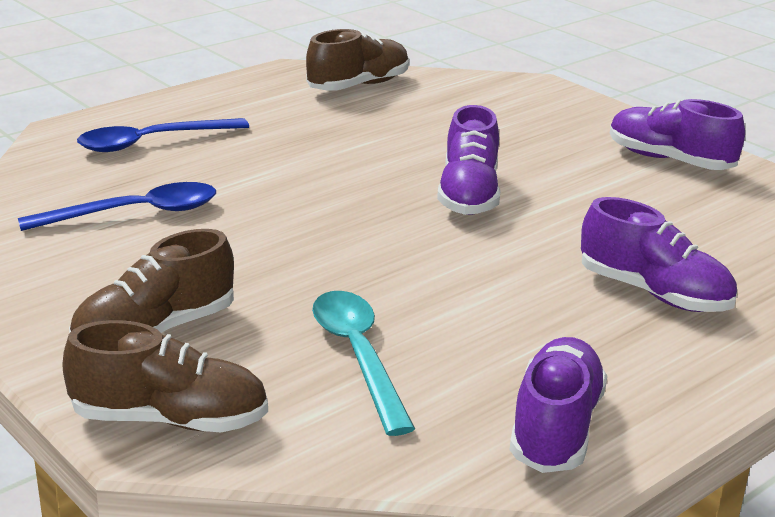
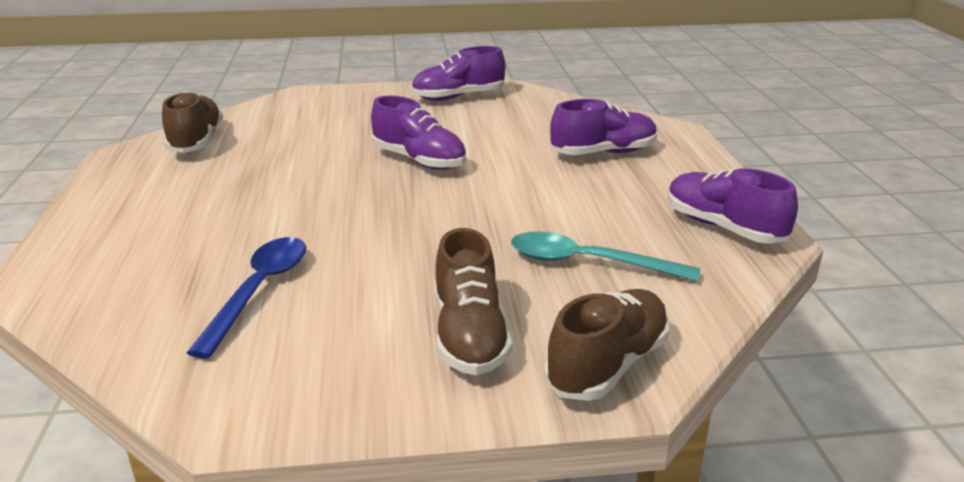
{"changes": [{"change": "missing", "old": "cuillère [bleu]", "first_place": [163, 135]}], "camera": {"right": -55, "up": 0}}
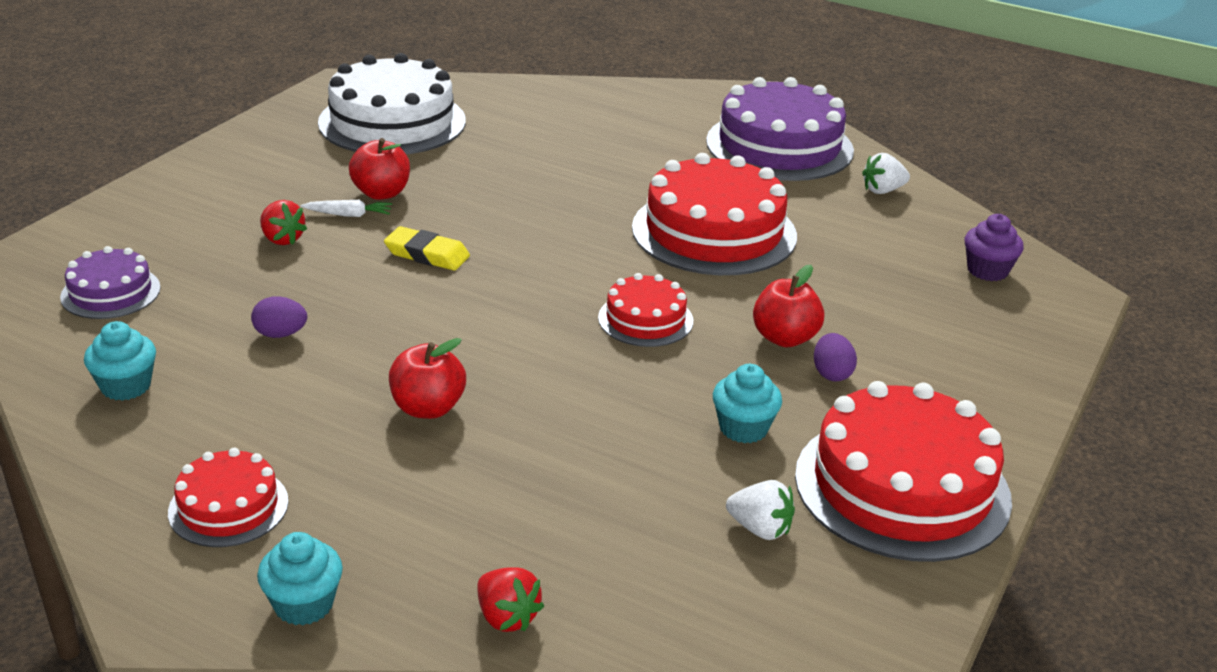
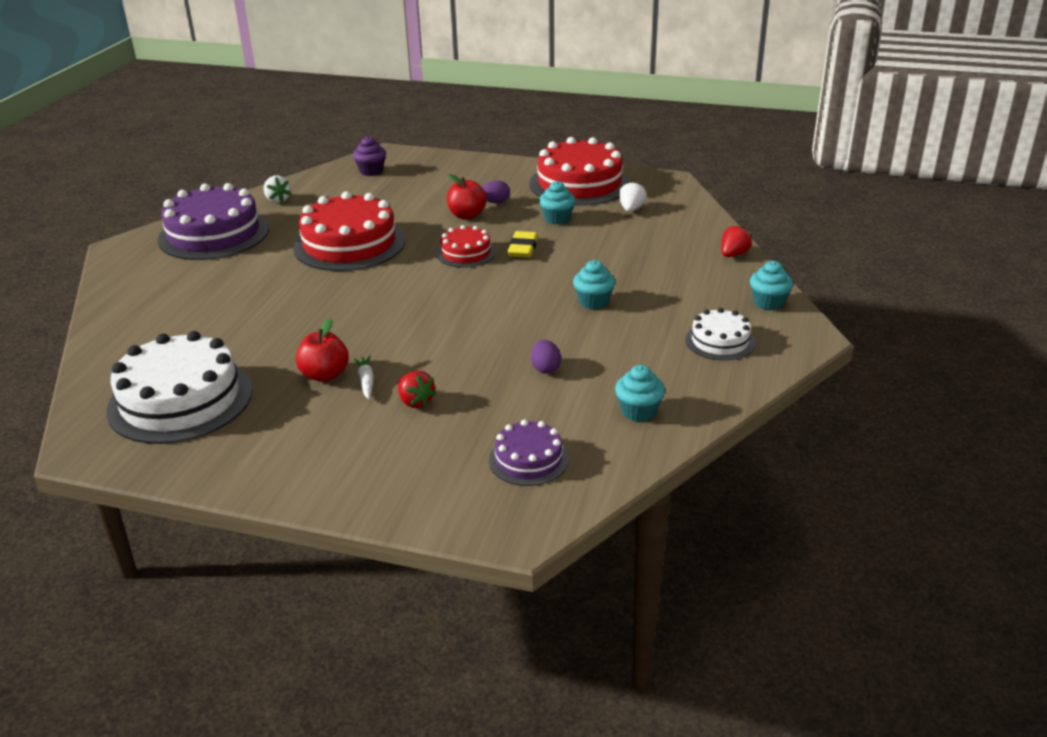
{"changes": [{"change": "relocated", "old": "gomme [jaune]", "first_place": [427, 248], "second_place": [522, 244]}, {"change": "exchanged", "old": "pomme [rouge]", "new": "muffin [turquoise]", "first_place": [427, 378], "second_place": [594, 285]}, {"change": "colour", "old": "gâteau [rouge]", "new": "gâteau [blanc]", "first_place": [228, 497], "second_place": [720, 334]}, {"change": "spun", "old": "fraise [rouge]", "first_place": [283, 222], "second_place": [417, 389], "degrees": 105}], "camera": {"right": -100, "up": 0}}
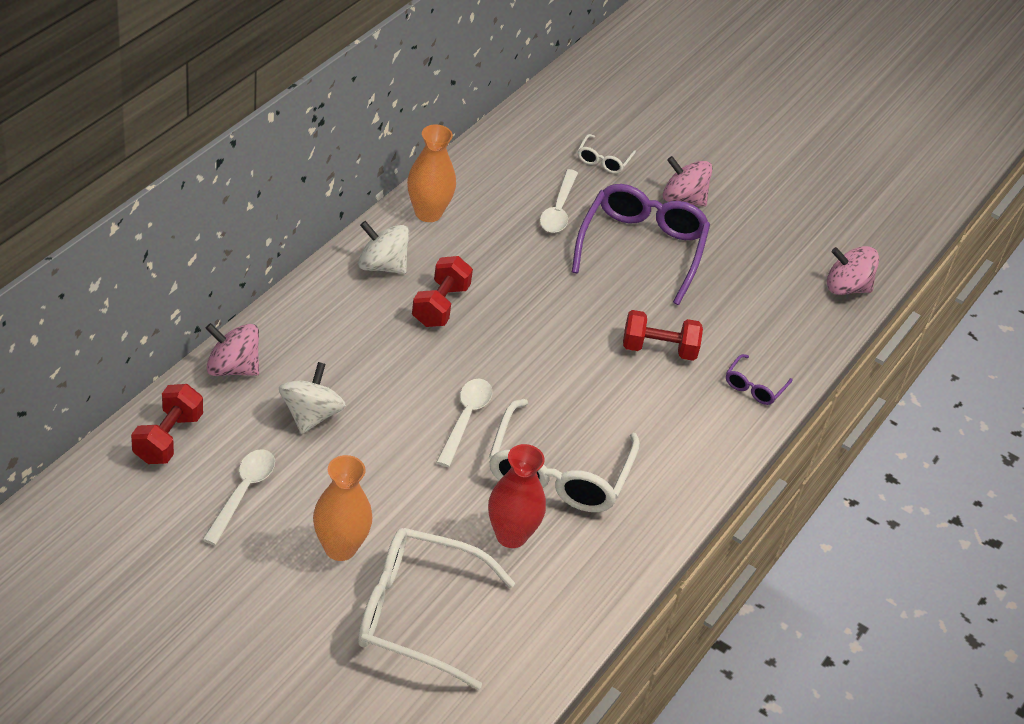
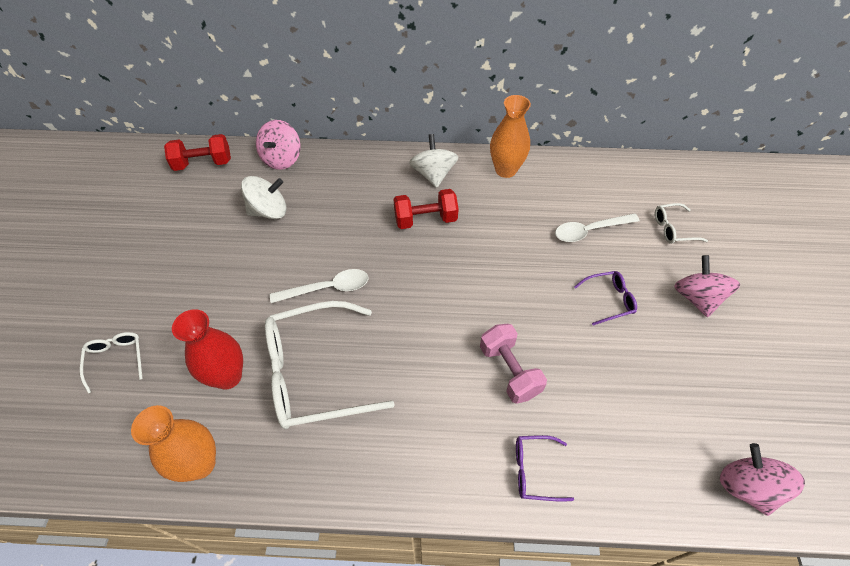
{"changes": [{"change": "missing", "old": "cuillère [blanc]", "first_place": [238, 497]}, {"change": "relocated", "old": "vase [orange]", "first_place": [342, 508], "second_place": [173, 443]}, {"change": "colour", "old": "haltère [rouge]", "new": "haltère [rose]", "first_place": [663, 335], "second_place": [513, 364]}, {"change": "spun", "old": "toupie [rose]", "first_place": [232, 349], "second_place": [278, 145], "degrees": -150}, {"change": "size", "old": "lunettes [blanc]", "first_place": [436, 609], "second_place": [111, 362], "factor": 0.45}, {"change": "size", "old": "lunettes [violet]", "first_place": [641, 244], "second_place": [605, 298], "factor": 0.45}], "camera": {"right": 65, "up": 10}}
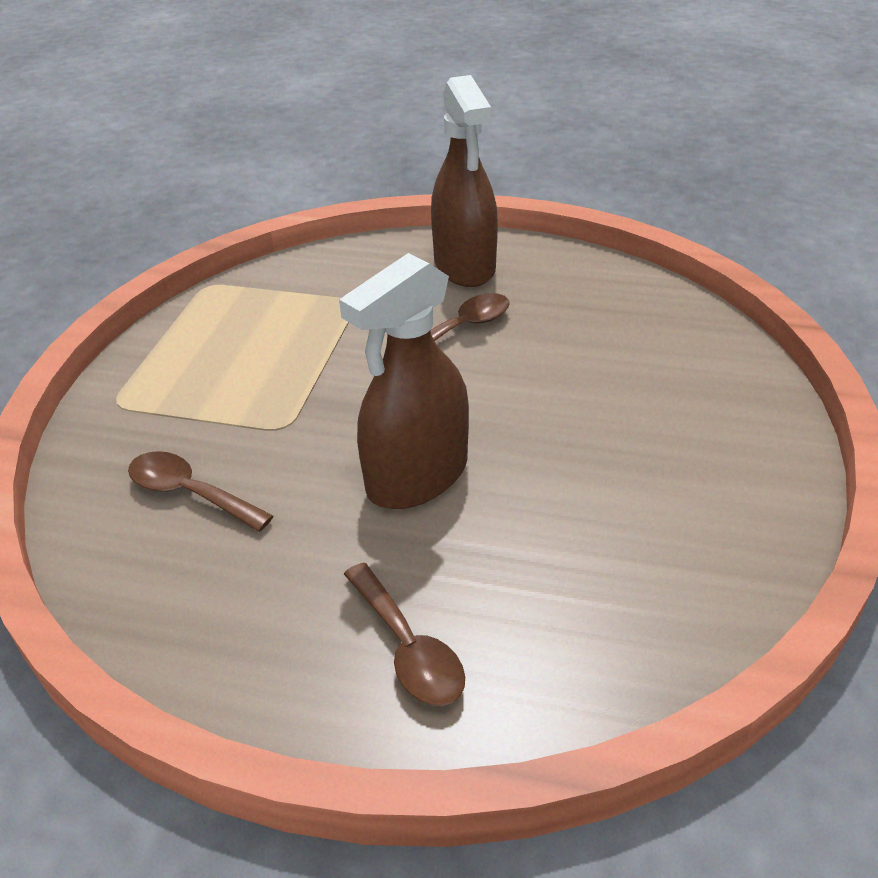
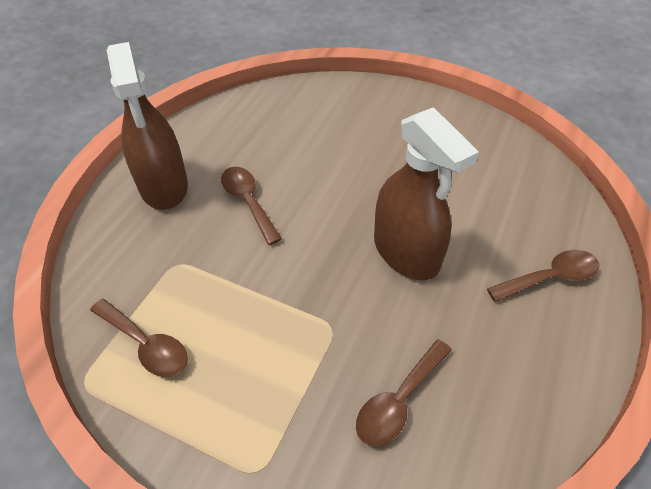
{"changes": [{"change": "appeared", "new": "cuillère [marron]", "second_place": [139, 338]}, {"change": "spun", "old": "vaporisateur [marron]", "first_place": [464, 181], "second_place": [147, 126], "degrees": 75}], "camera": {"right": -80, "up": 10}}
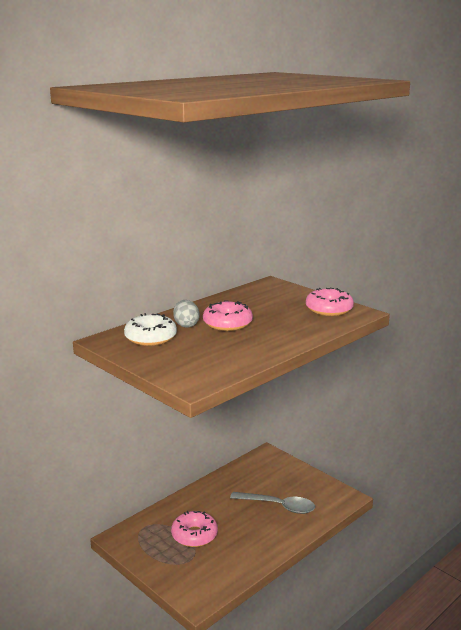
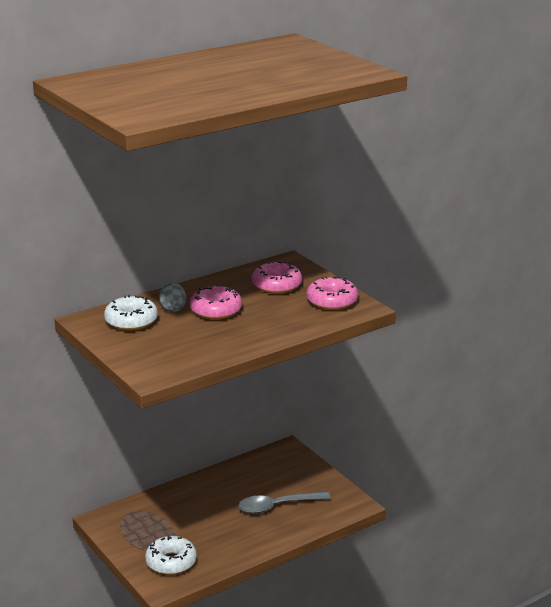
{"changes": [{"change": "appeared", "new": "beignet [blanc]", "second_place": [171, 555]}, {"change": "relocated", "old": "beignet [rose]", "first_place": [194, 529], "second_place": [277, 277]}, {"change": "spun", "old": "cuillère [gris]", "first_place": [272, 503], "second_place": [284, 502], "degrees": 135}], "camera": {"right": 10, "up": 5}}
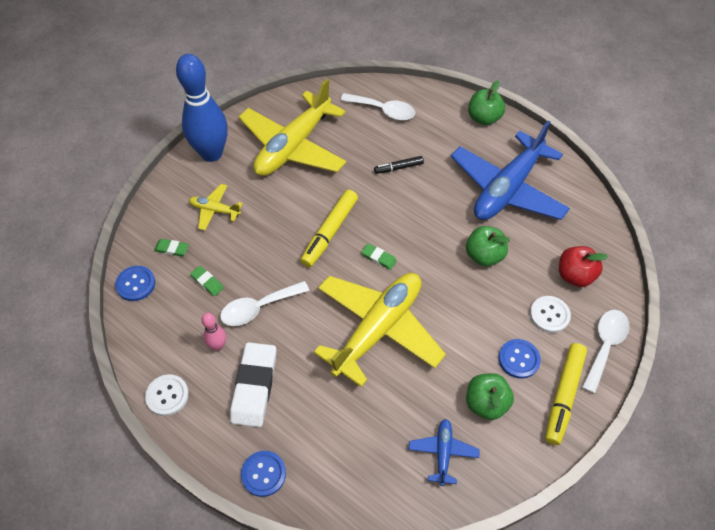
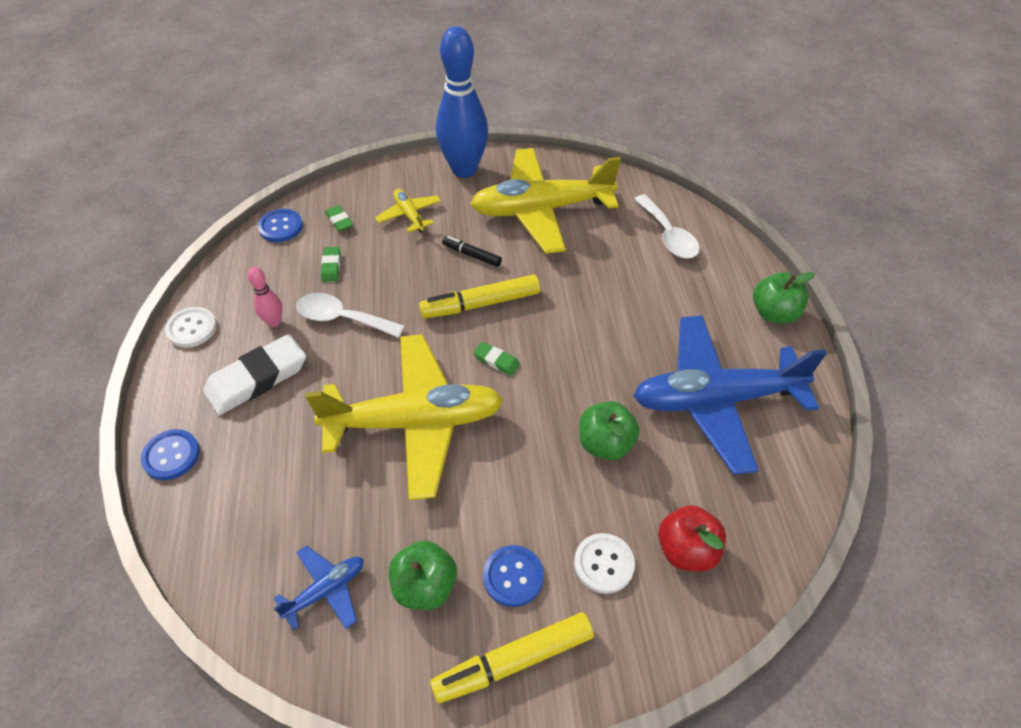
{"changes": [{"change": "missing", "old": "cuillère [blanc]", "first_place": [605, 352]}, {"change": "relocated", "old": "feutre [noir]", "first_place": [399, 165], "second_place": [472, 251]}, {"change": "spun", "old": "gomme [vert]", "first_place": [379, 257], "second_place": [496, 359], "degrees": -45}], "camera": {"right": 45, "up": -5}}
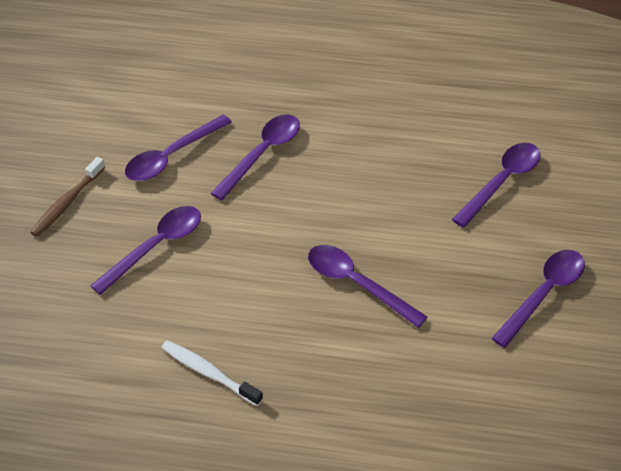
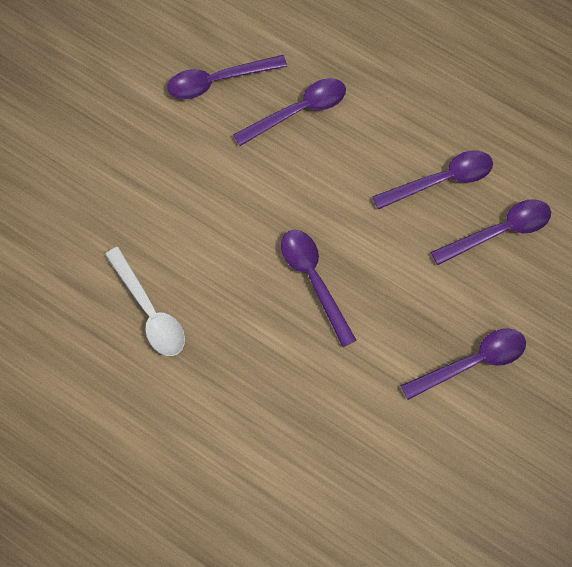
{"changes": [{"change": "missing", "old": "brosse à dents [marron]", "first_place": [67, 197]}, {"change": "relocated", "old": "cuillère [violet]", "first_place": [145, 250], "second_place": [432, 180]}, {"change": "exchanged", "old": "brosse à dents [blanc]", "new": "cuillère [blanc]", "first_place": [212, 373], "second_place": [145, 301]}], "camera": {"right": 25, "up": 20}}
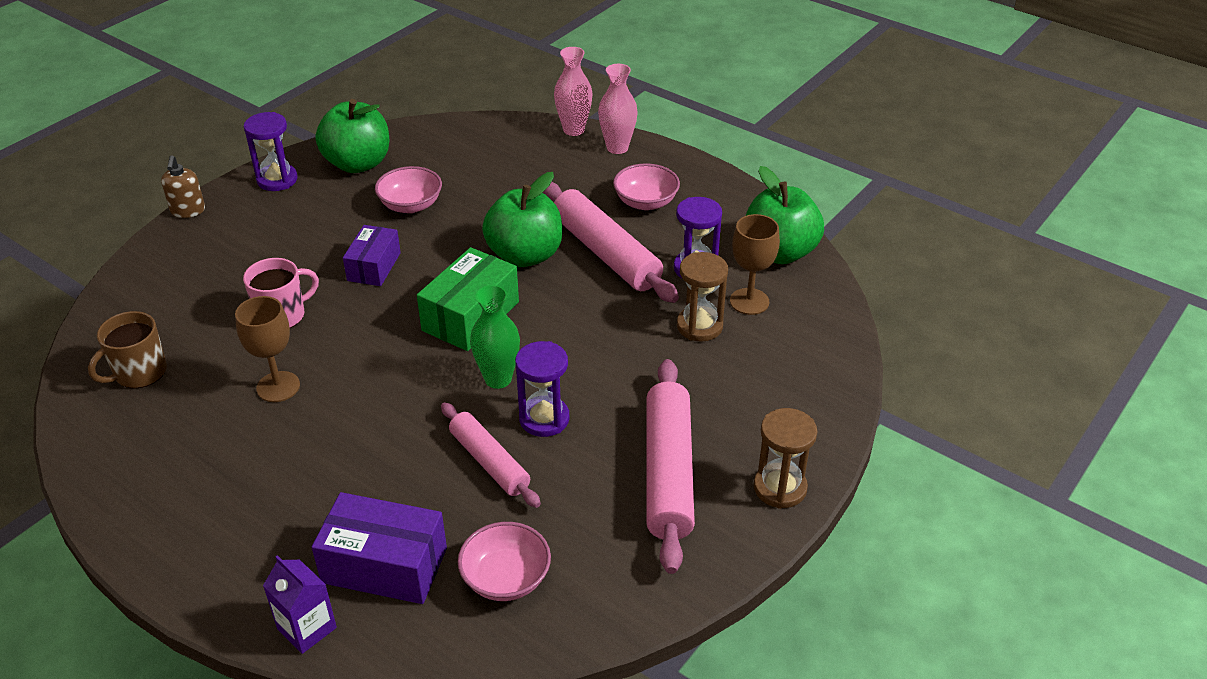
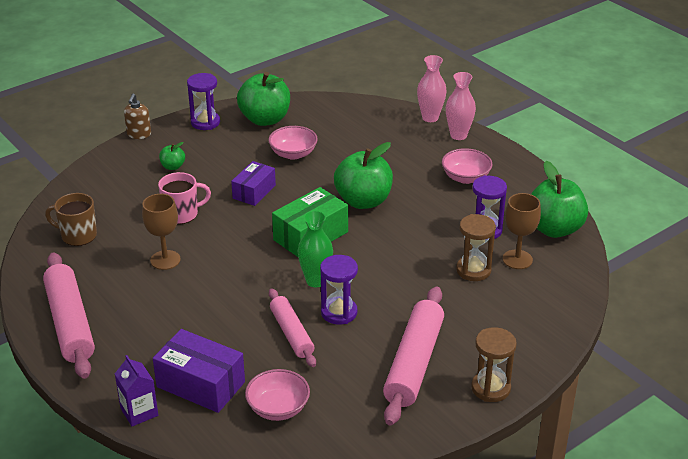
{"changes": [{"change": "appeared", "new": "pomme [vert]", "second_place": [172, 156]}, {"change": "relocated", "old": "rouleau à pâtisserie [rose]", "first_place": [611, 242], "second_place": [69, 315]}, {"change": "spun", "old": "tasse [marron]", "first_place": [127, 350], "second_place": [71, 219], "degrees": 45}], "camera": {"right": 15, "up": -5}}
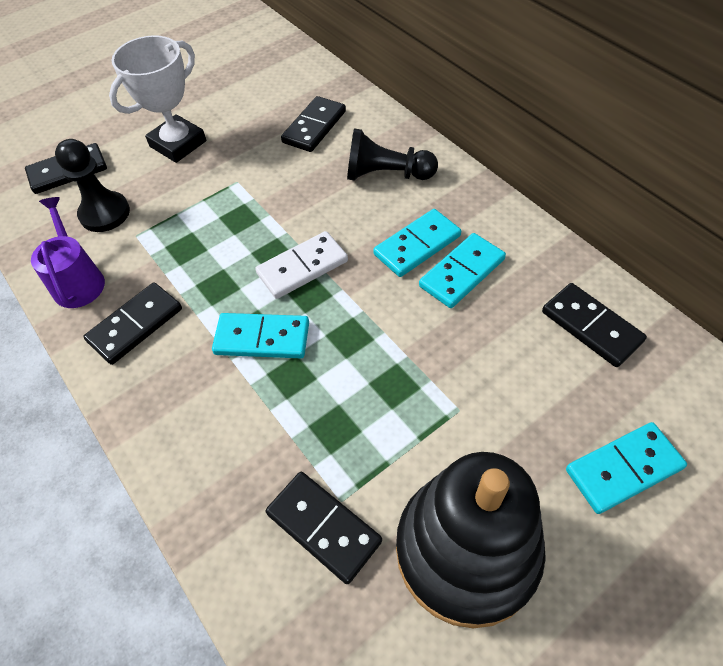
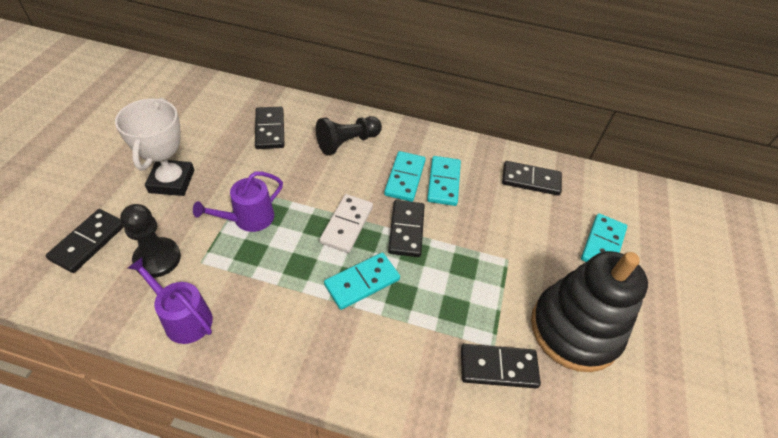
{"changes": [{"change": "appeared", "new": "arrosoir [violet]", "second_place": [238, 202]}, {"change": "relocated", "old": "domino [noir]", "first_place": [132, 323], "second_place": [406, 228]}], "camera": {"right": -45, "up": -5}}
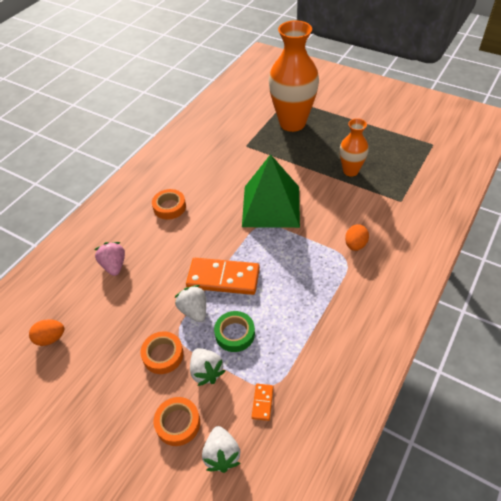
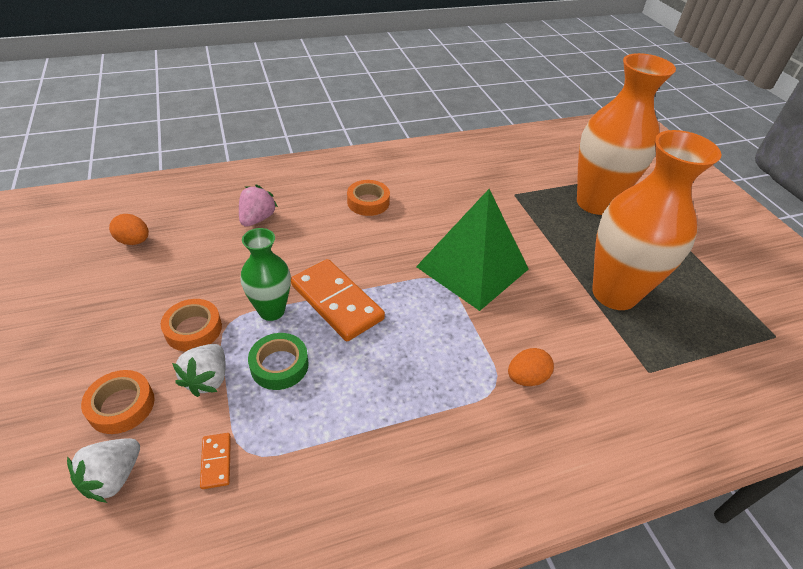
{"changes": [{"change": "exchanged", "old": "fraise [blanc]", "new": "vase [vert]", "first_place": [190, 303], "second_place": [266, 274]}, {"change": "spun", "old": "domino [orange]", "first_place": [263, 402], "second_place": [215, 461], "degrees": -60}, {"change": "size", "old": "vase [orange]", "first_place": [354, 147], "second_place": [656, 220], "factor": 1.88}], "camera": {"right": 35, "up": -5}}
